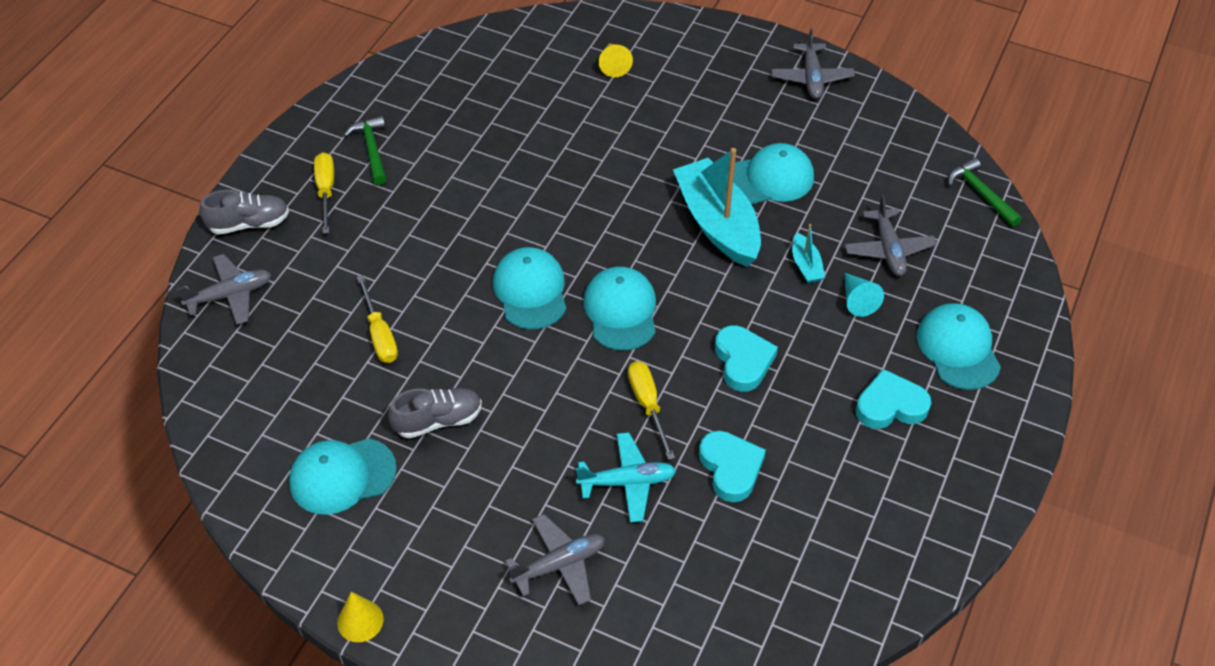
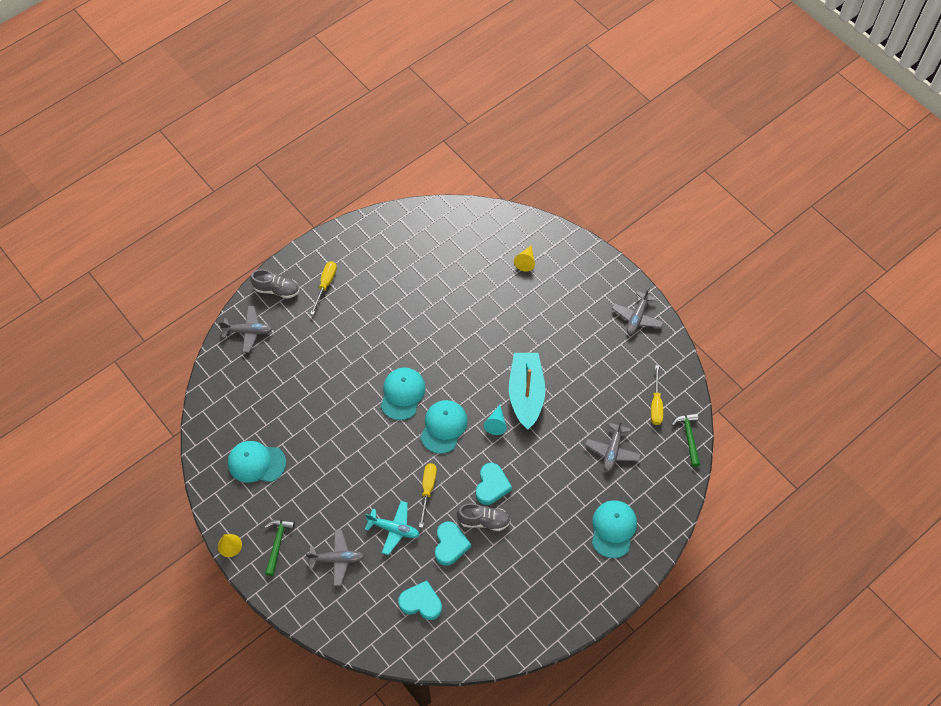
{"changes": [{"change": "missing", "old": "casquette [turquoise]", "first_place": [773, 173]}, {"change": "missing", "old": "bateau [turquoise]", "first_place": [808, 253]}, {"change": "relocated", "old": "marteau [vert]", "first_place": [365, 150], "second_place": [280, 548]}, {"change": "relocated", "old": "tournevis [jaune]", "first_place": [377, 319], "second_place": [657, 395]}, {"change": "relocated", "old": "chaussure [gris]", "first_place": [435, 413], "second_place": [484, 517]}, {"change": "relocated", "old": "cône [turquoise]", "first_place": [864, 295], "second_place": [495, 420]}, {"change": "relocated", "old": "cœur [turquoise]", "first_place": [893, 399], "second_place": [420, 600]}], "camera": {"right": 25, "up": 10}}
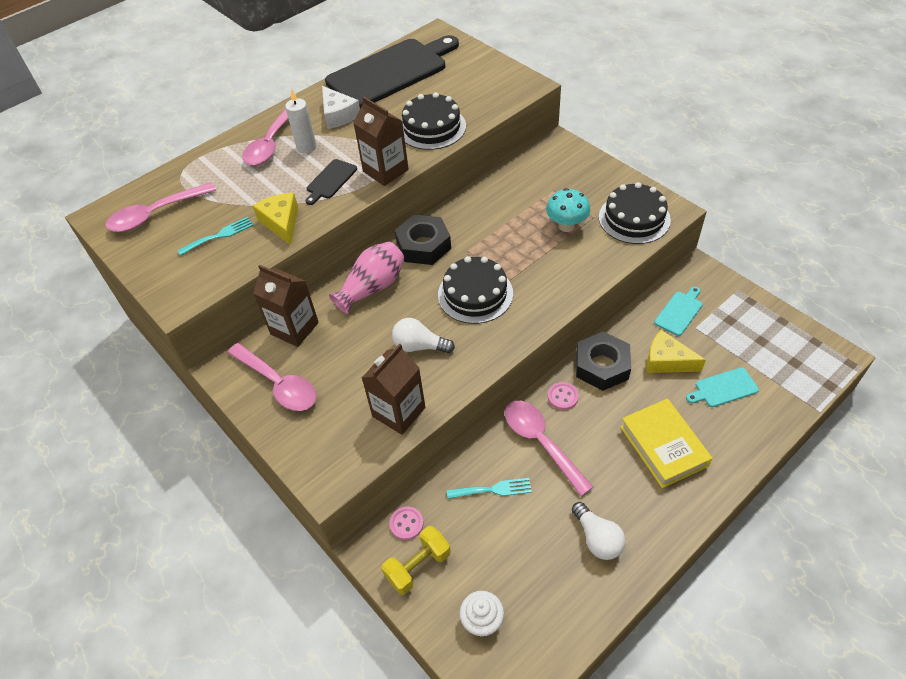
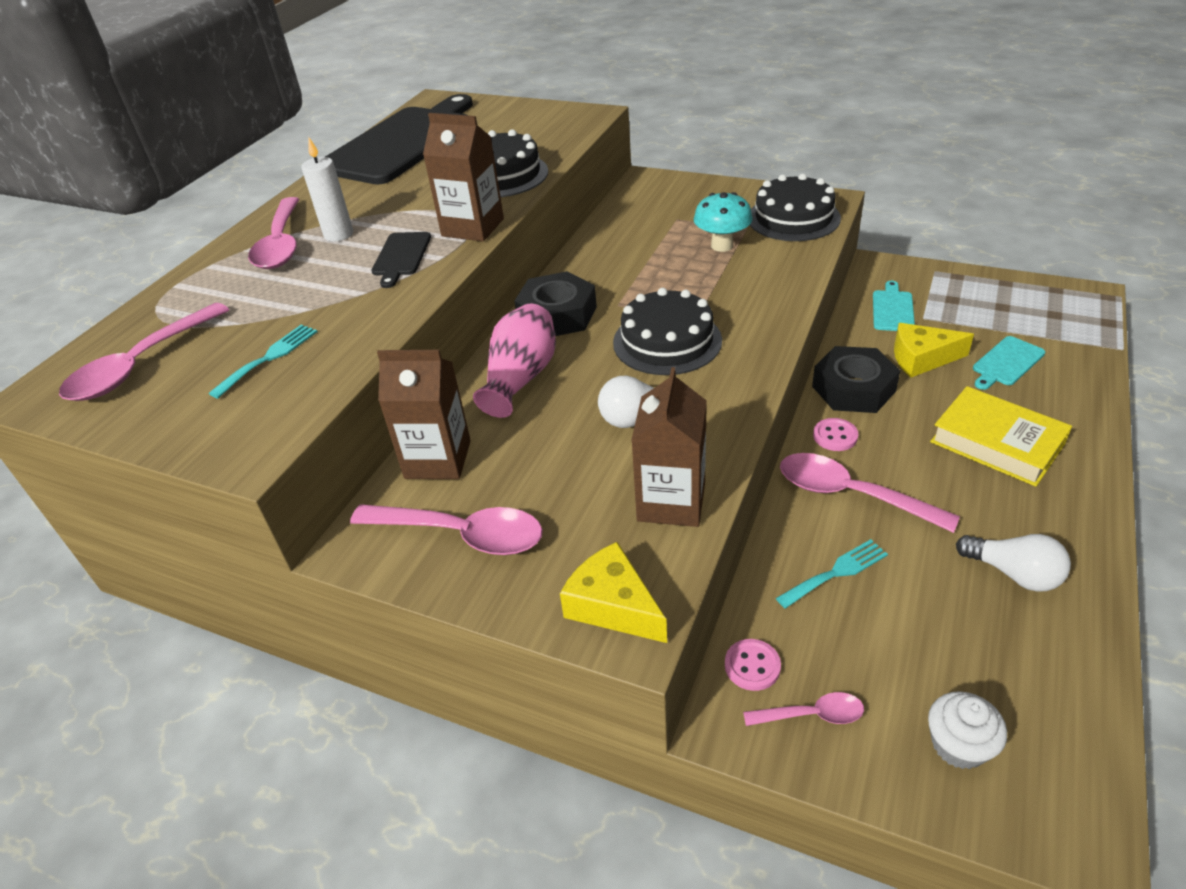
{"changes": [{"change": "missing", "old": "fromage [blanc]", "first_place": [341, 107]}, {"change": "relocated", "old": "fromage [jaune]", "first_place": [275, 219], "second_place": [613, 592]}, {"change": "exchanged", "old": "haltère [jaune]", "new": "cuillère [rose]", "first_place": [416, 560], "second_place": [803, 709]}], "camera": {"right": -25, "up": -10}}
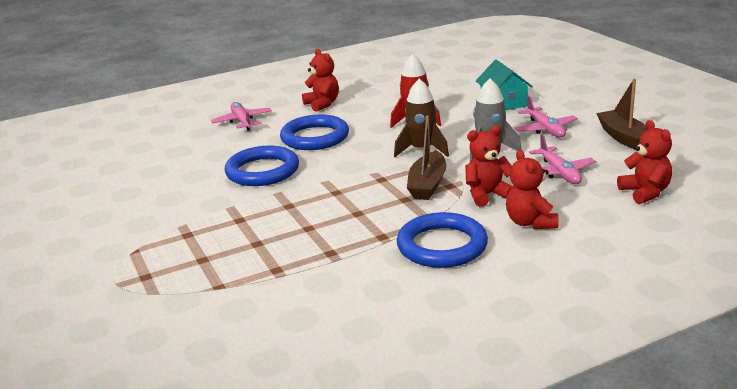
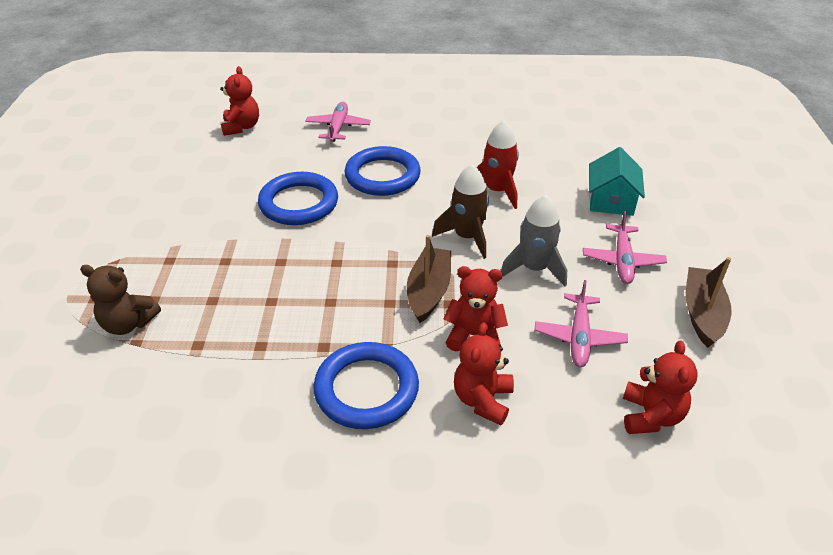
{"changes": [{"change": "appeared", "new": "ours en peluche [marron]", "second_place": [120, 300]}, {"change": "relocated", "old": "ours en peluche [rouge]", "first_place": [320, 80], "second_place": [239, 101]}, {"change": "spun", "old": "bateau [marron]", "first_place": [426, 158], "second_place": [429, 279], "degrees": 150}], "camera": {"right": 25, "up": 15}}
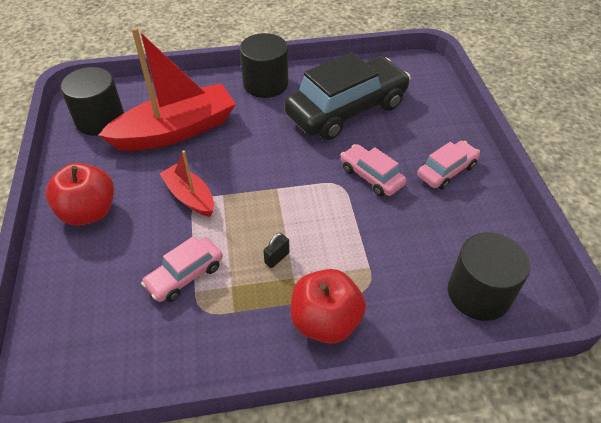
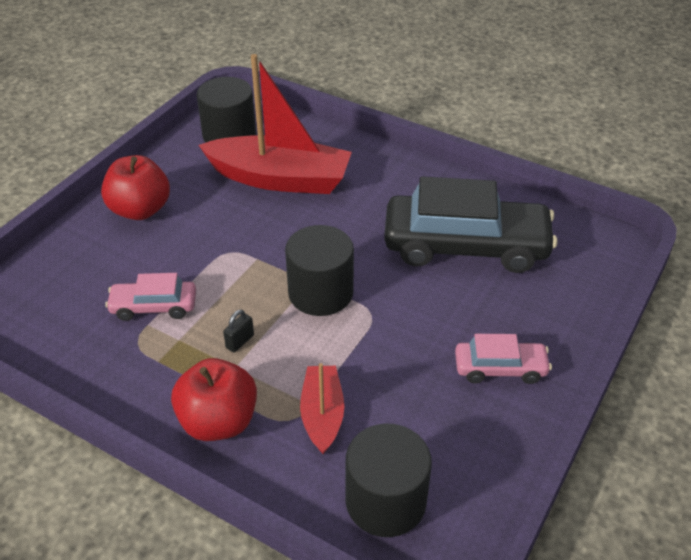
{"changes": [{"change": "missing", "old": "voiture [rose]", "first_place": [373, 170]}, {"change": "relocated", "old": "bateau [rouge]", "first_place": [186, 183], "second_place": [322, 408]}, {"change": "relocated", "old": "cylindre [noir]", "first_place": [264, 65], "second_place": [319, 270]}, {"change": "spun", "old": "cadenas [noir]", "first_place": [276, 250], "second_place": [238, 331], "degrees": -45}], "camera": {"right": 40, "up": -5}}
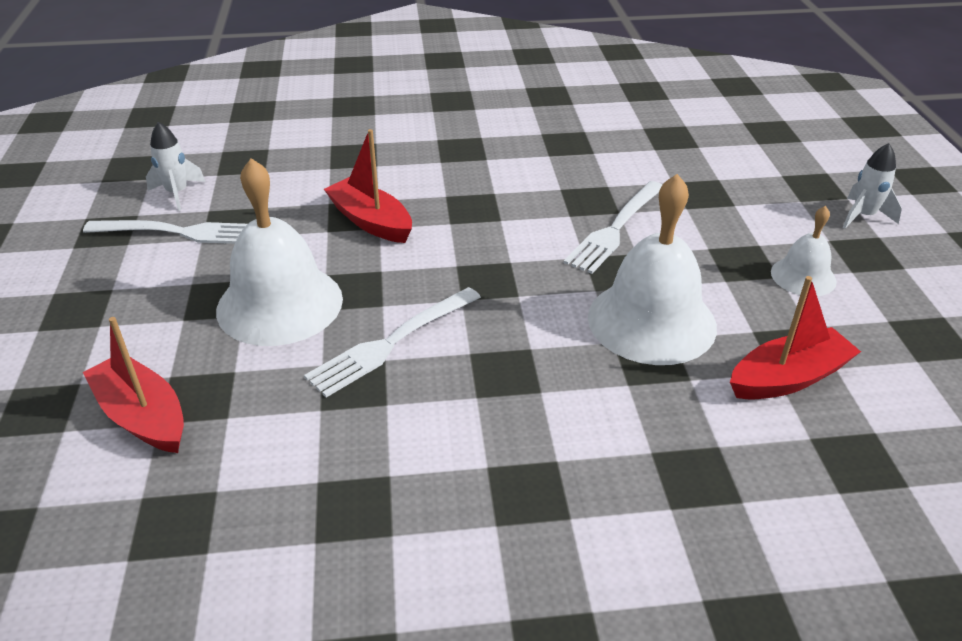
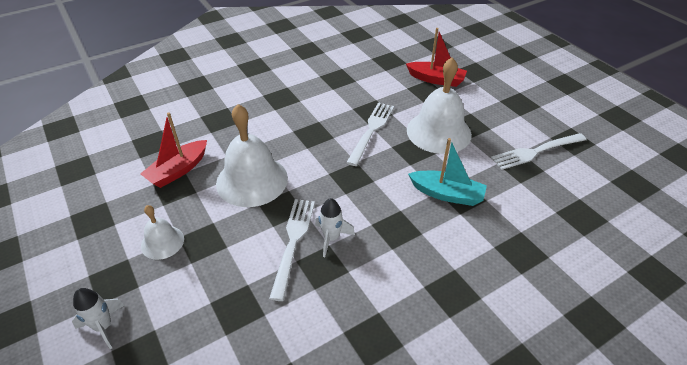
{"changes": [{"change": "relocated", "old": "fusée [blanc]", "first_place": [176, 166], "second_place": [335, 227]}, {"change": "colour", "old": "bateau [rouge]", "new": "bateau [turquoise]", "first_place": [368, 186], "second_place": [447, 172]}], "camera": {"right": 155, "up": 5}}
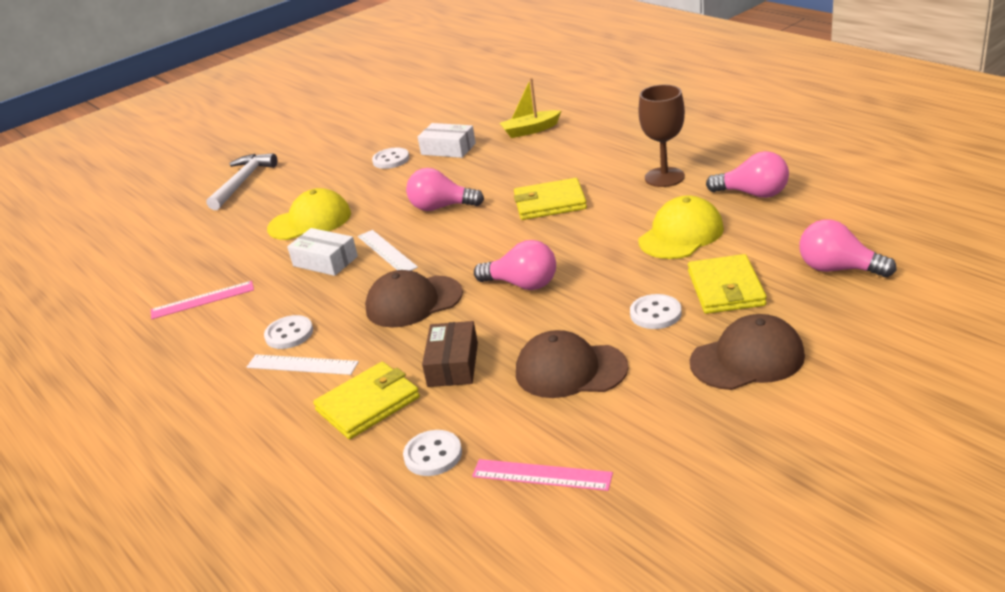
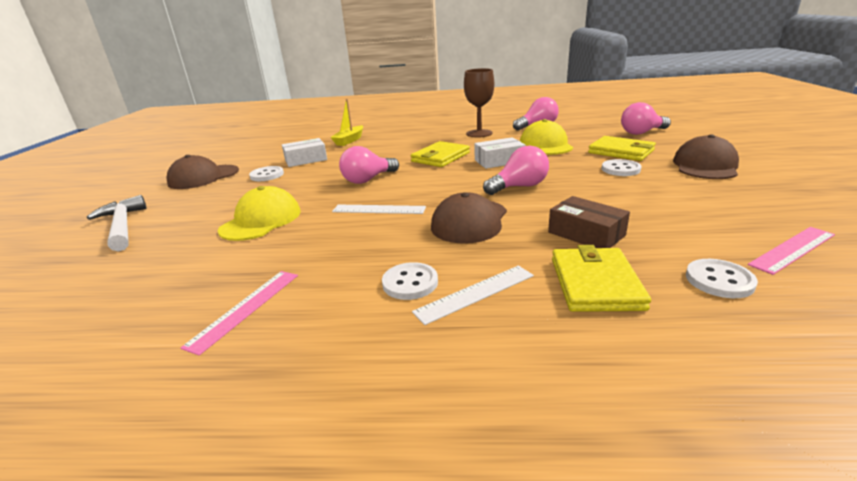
{"changes": [{"change": "relocated", "old": "boîte [blanc]", "first_place": [322, 252], "second_place": [499, 153]}, {"change": "relocated", "old": "casquette [marron]", "first_place": [572, 364], "second_place": [202, 172]}], "camera": {"right": -50, "up": -5}}
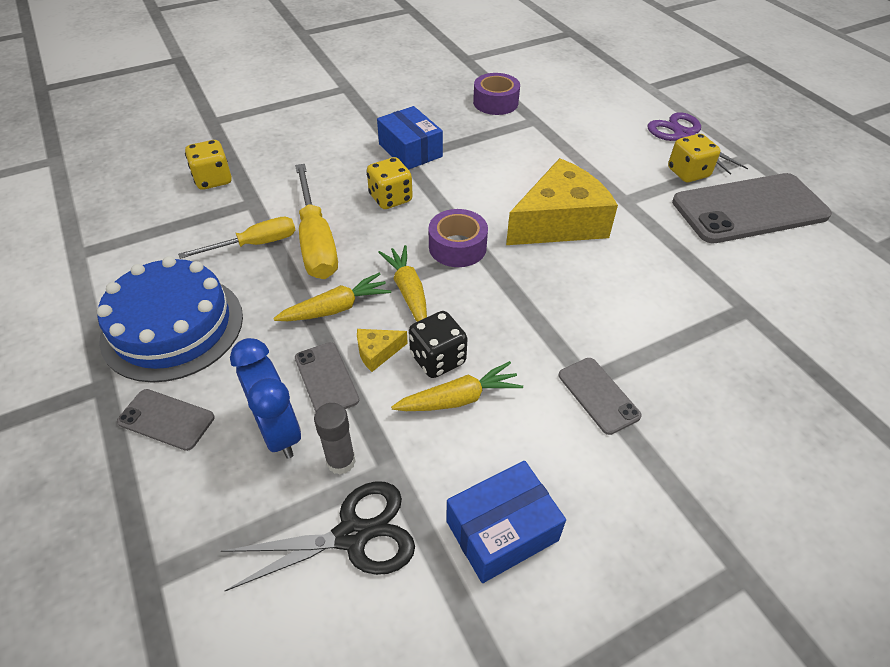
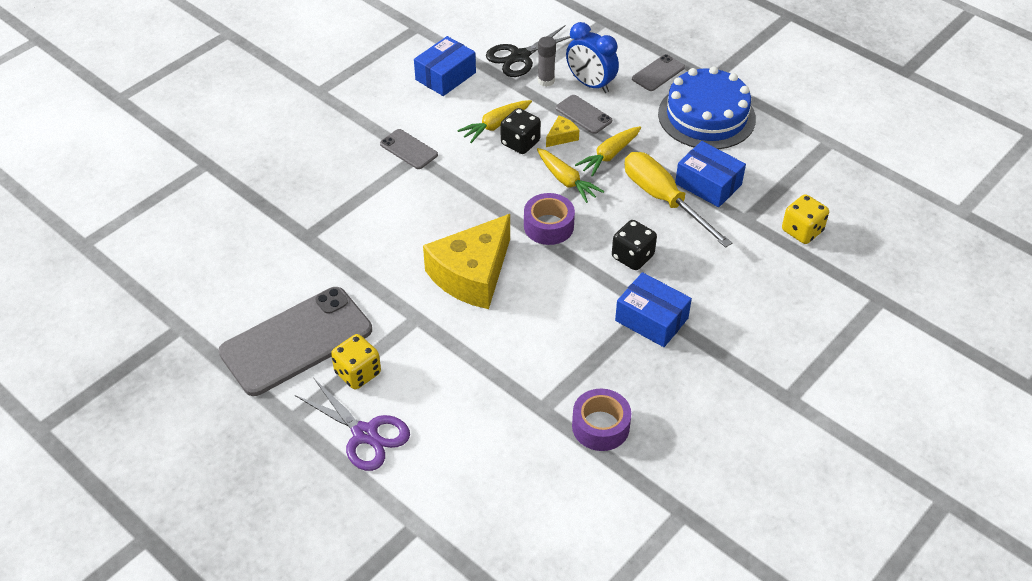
{"changes": [{"change": "exchanged", "old": "tournevis [jaune]", "new": "boîte [bleu]", "first_place": [237, 238], "second_place": [710, 174]}, {"change": "colour", "old": "dé [jaune]", "new": "dé [noir]", "first_place": [390, 183], "second_place": [634, 245]}, {"change": "spun", "old": "téléphone [gris]", "first_place": [166, 420], "second_place": [658, 72], "degrees": -45}], "camera": {"right": 160, "up": 0}}
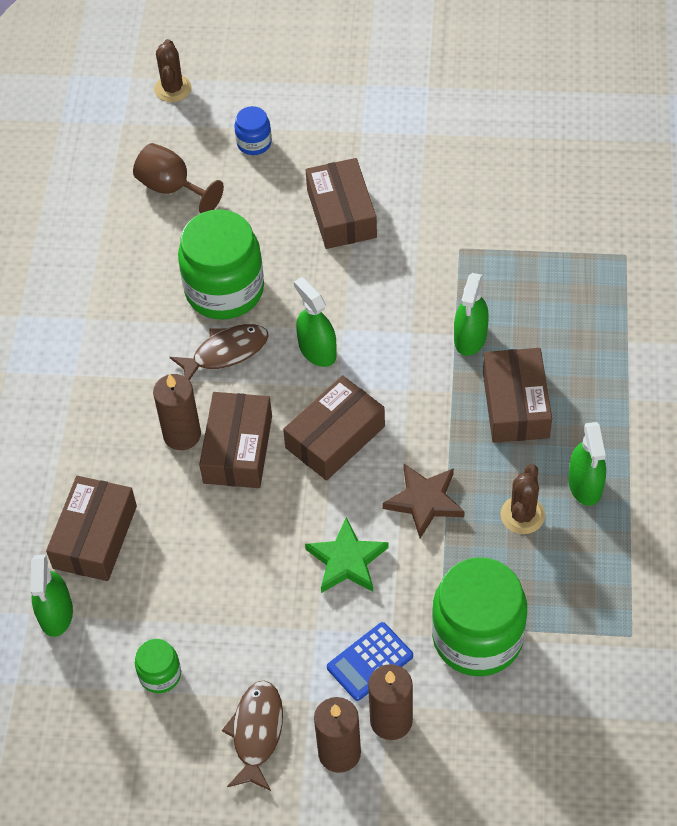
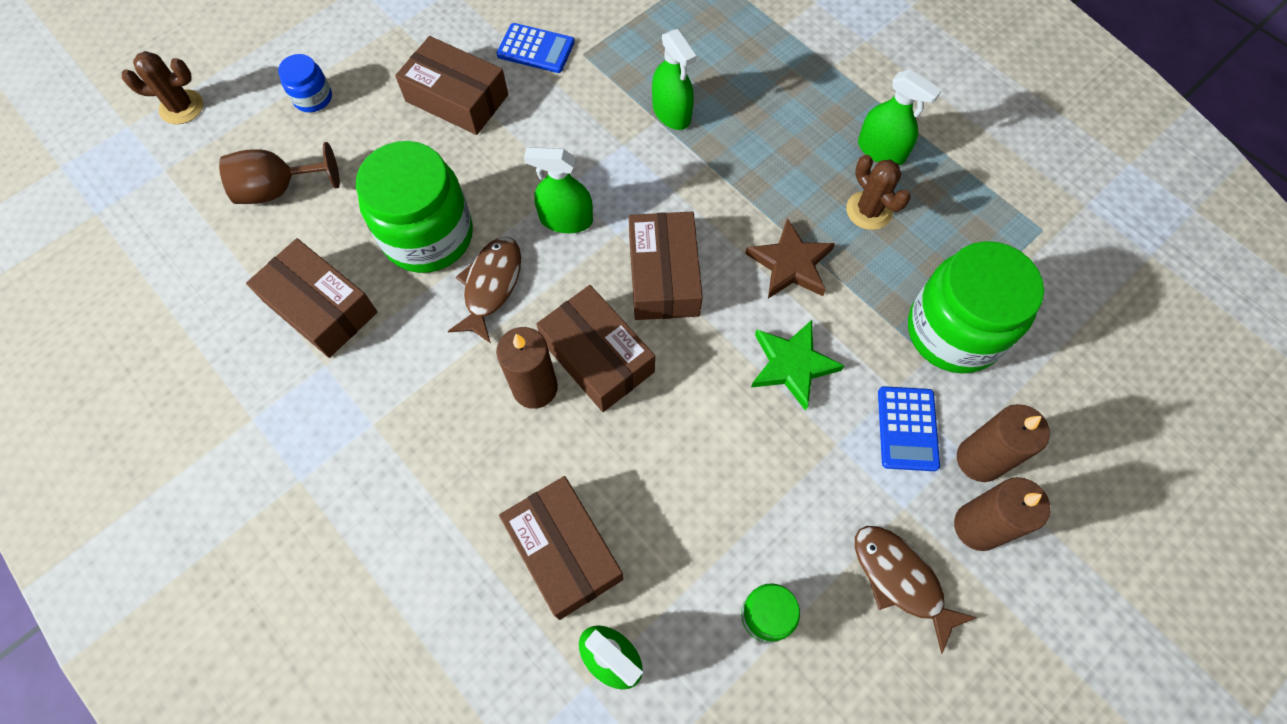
{"changes": [{"change": "appeared", "new": "calculatrice [bleu]", "second_place": [536, 48]}, {"change": "relocated", "old": "boîte [marron]", "first_place": [517, 395], "second_place": [311, 298]}, {"change": "spun", "old": "cactus [marron]", "first_place": [173, 70], "second_place": [162, 87], "degrees": -45}], "camera": {"right": -50, "up": 10}}
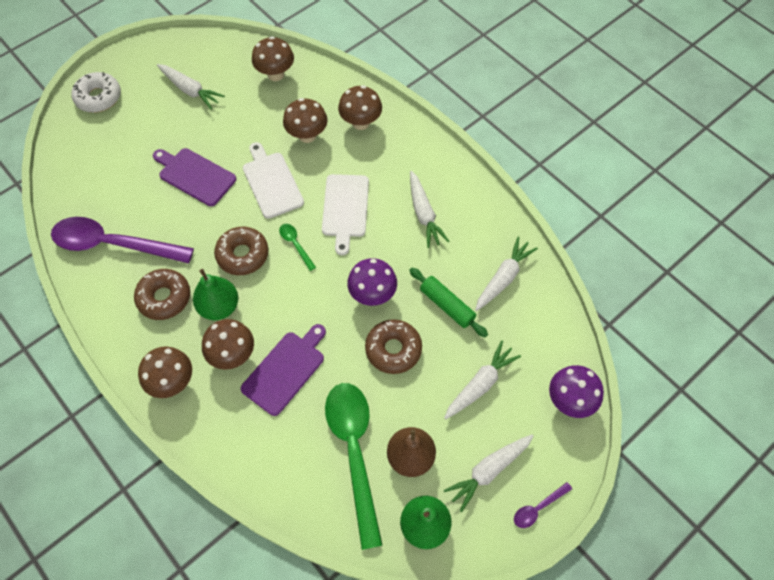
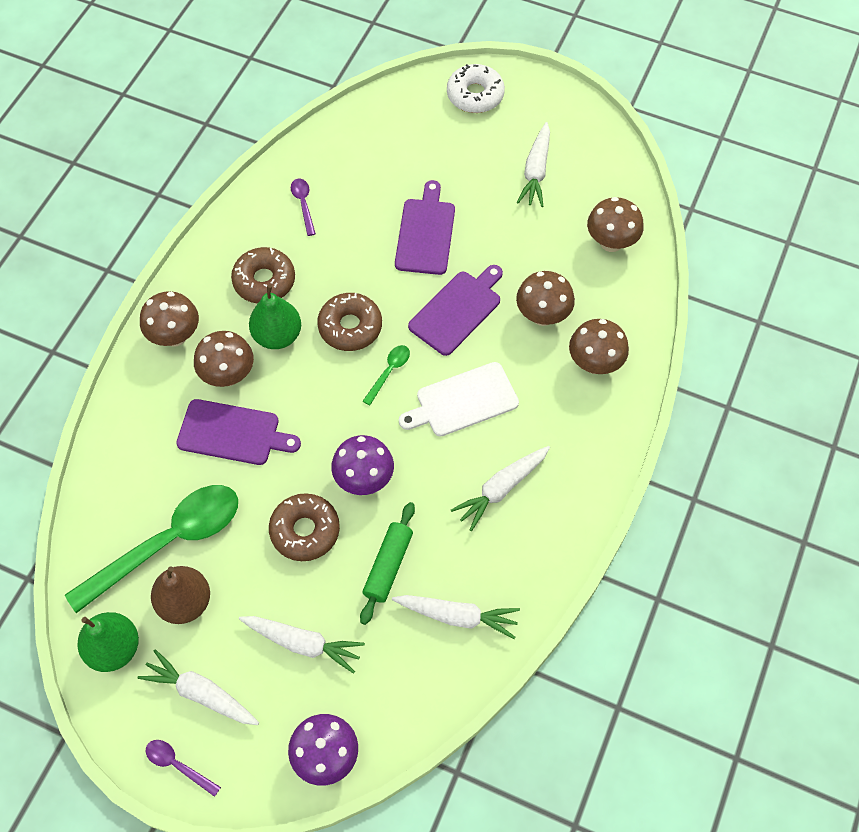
{"changes": [{"change": "colour", "old": "planche à découper [blanc]", "new": "planche à découper [violet]", "first_place": [273, 180], "second_place": [455, 310]}, {"change": "size", "old": "cuillère [violet]", "first_place": [122, 240], "second_place": [303, 207], "factor": 0.42}], "camera": {"right": 65, "up": 0}}
